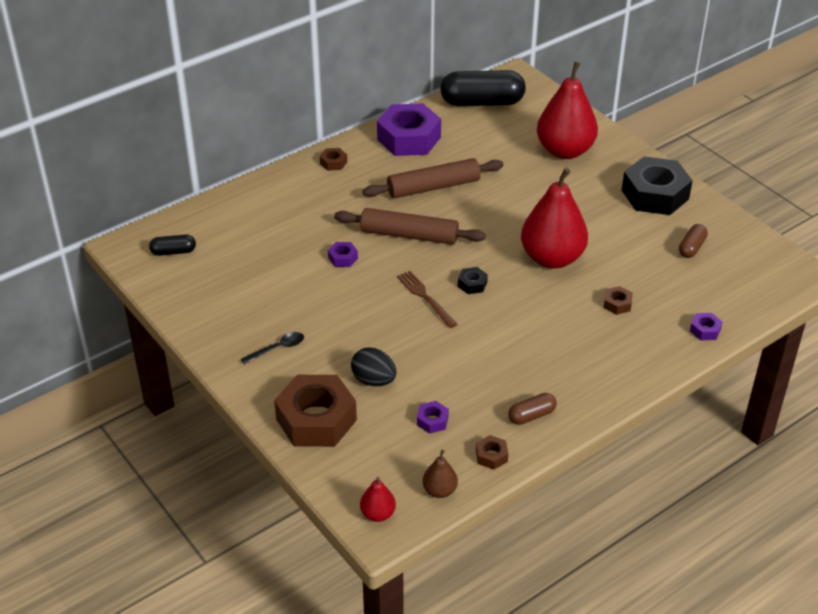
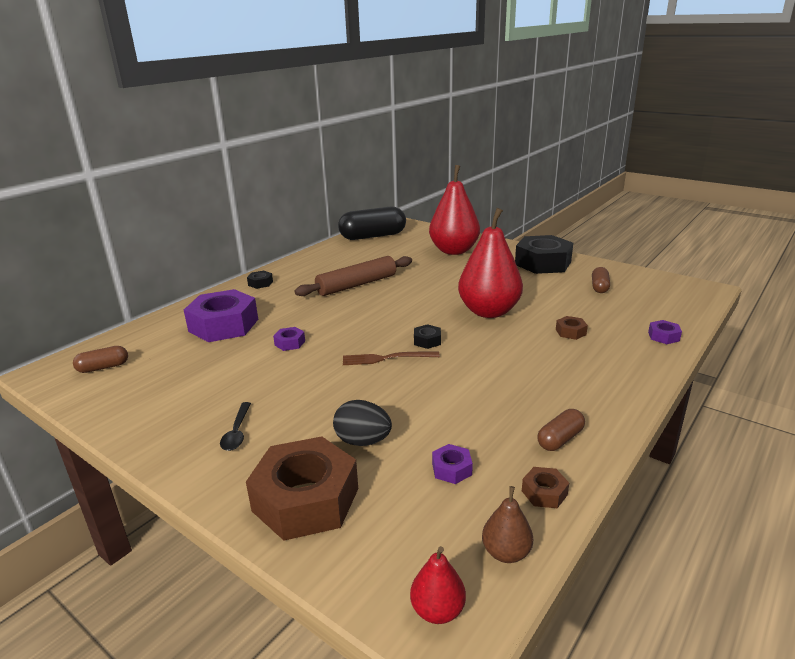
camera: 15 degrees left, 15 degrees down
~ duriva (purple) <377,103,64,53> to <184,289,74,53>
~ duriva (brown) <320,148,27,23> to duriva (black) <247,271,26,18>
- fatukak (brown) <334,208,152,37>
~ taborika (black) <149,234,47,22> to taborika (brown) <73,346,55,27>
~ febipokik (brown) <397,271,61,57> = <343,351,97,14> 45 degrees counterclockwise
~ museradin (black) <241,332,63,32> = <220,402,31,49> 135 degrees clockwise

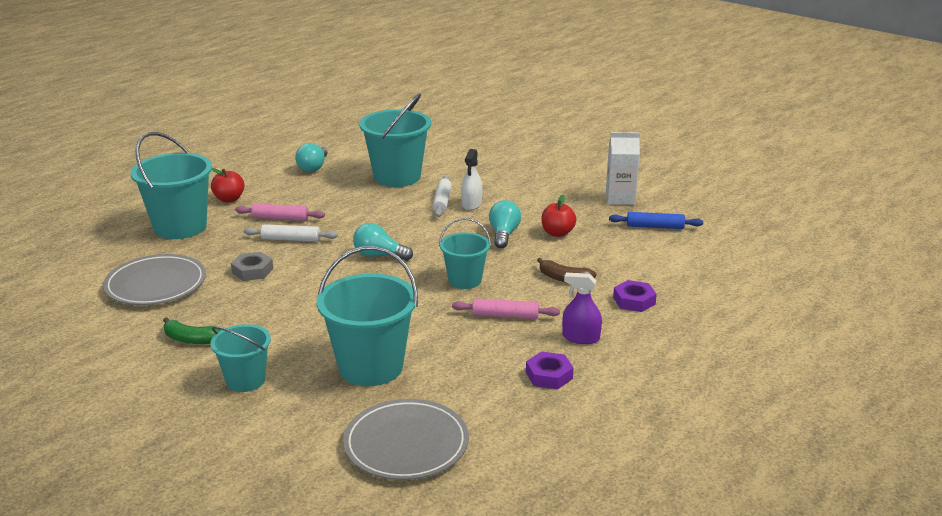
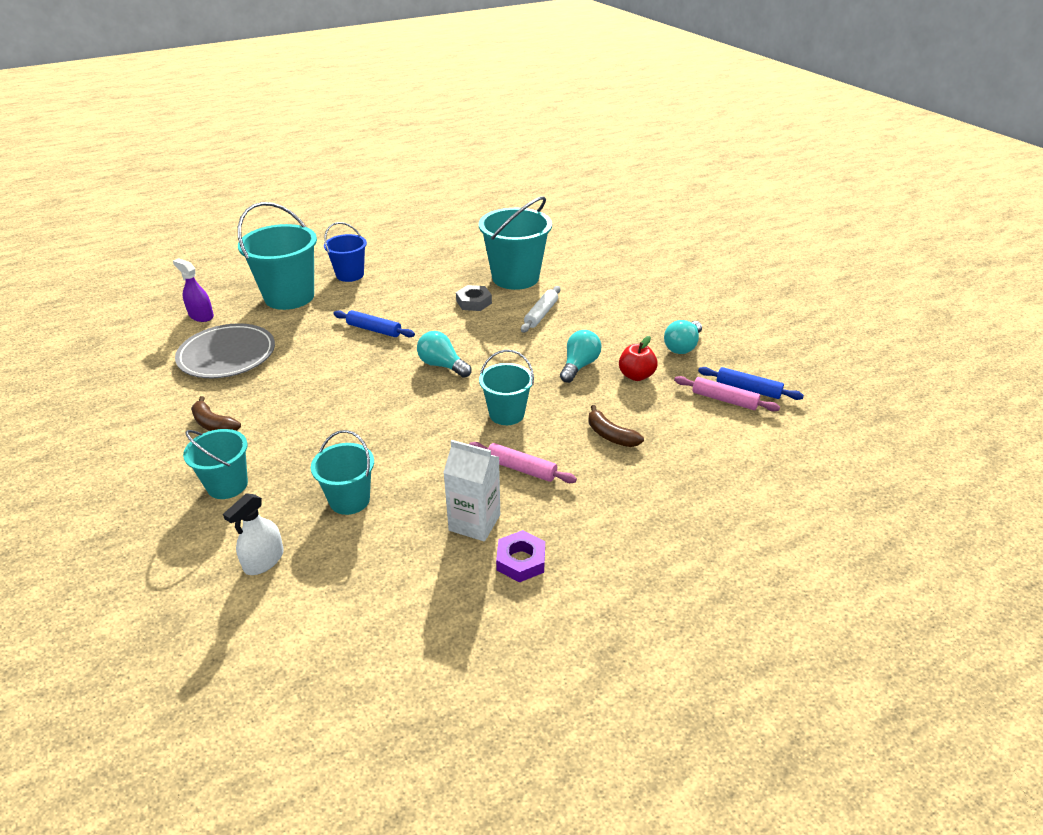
camera: 20 degrees right, 10 degrees up
~ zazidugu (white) <606,132,34,73> to <443,440,57,102>
~ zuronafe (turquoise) <295,143,32,29> to <664,320,38,34>
~ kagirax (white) <461,149,21,61> to <223,493,61,82>
~ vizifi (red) <211,168,34,35> to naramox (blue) <324,222,43,60>
~ fatukak (pink) <235,203,90,18> to <674,376,106,35>
~ fatukak (white) <243,224,95,18> to fatukak (blue) <333,310,82,27>
~ naramox (turquoise) <317,246,101,140> = <311,430,63,85> x0.59
~ duriva (grey) <231,252,42,29> to <456,285,36,26>
~ kagirax (purple) <562,273,40,71> to <173,258,41,64>
- duriva (purple) <613,280,44,32>
~ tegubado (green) <163,317,58,27> to tegubado (brown) <191,396,50,35>
- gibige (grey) <343,399,126,81>

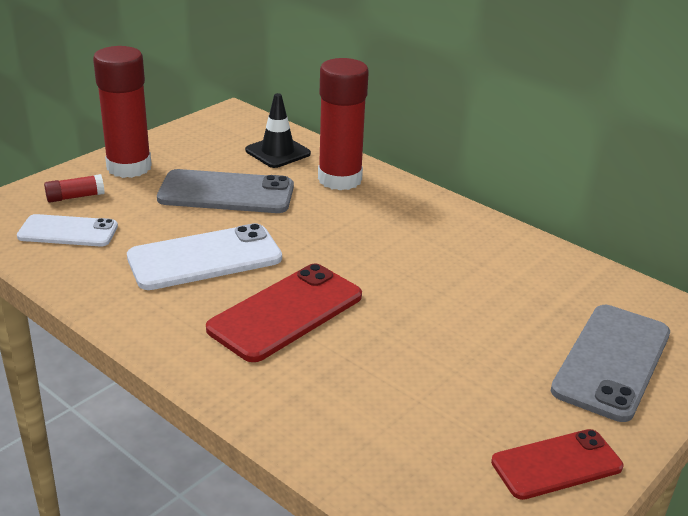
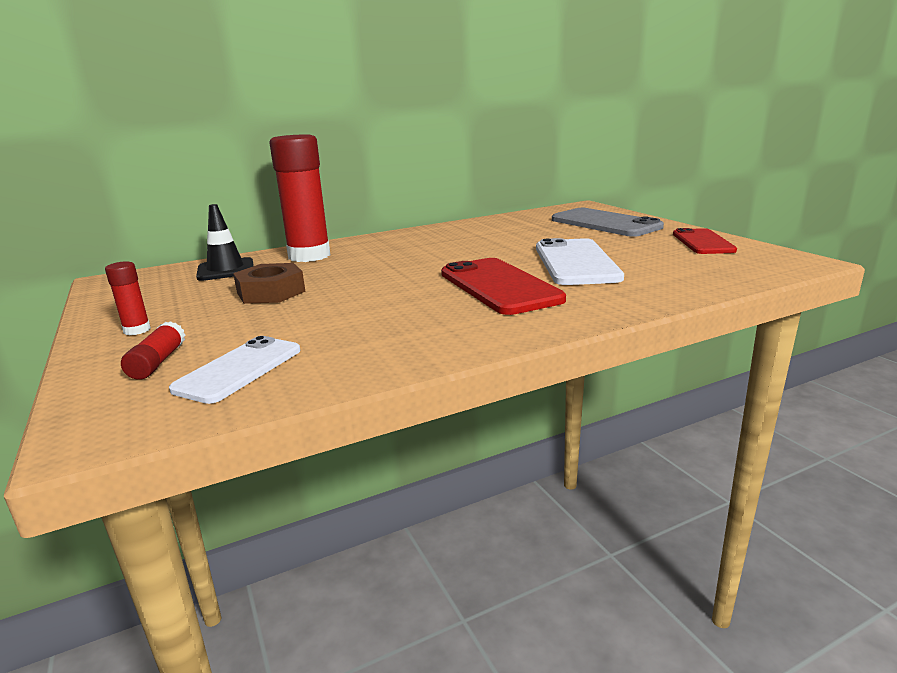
camera: 65 degrees left, 10 degrees down
~ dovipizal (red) <93,46,59,132> = <105,261,46,74> x0.43
~ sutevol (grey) <157,169,137,44> to duriva (brown) <233,263,72,41>
~ sutevol (white) <127,223,155,67> to <536,238,88,47>

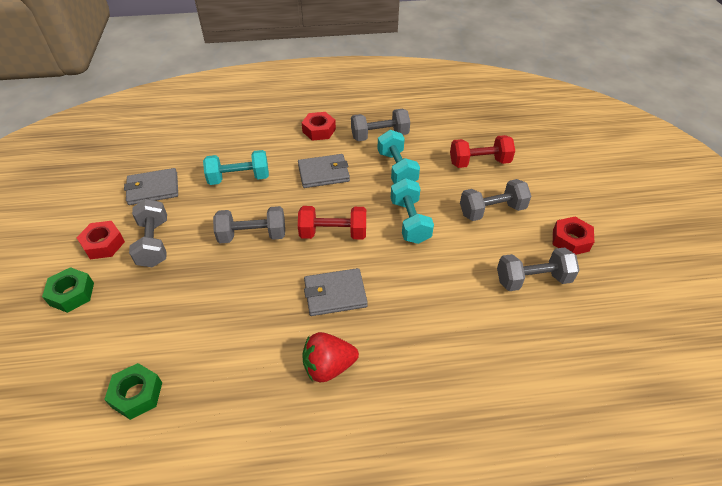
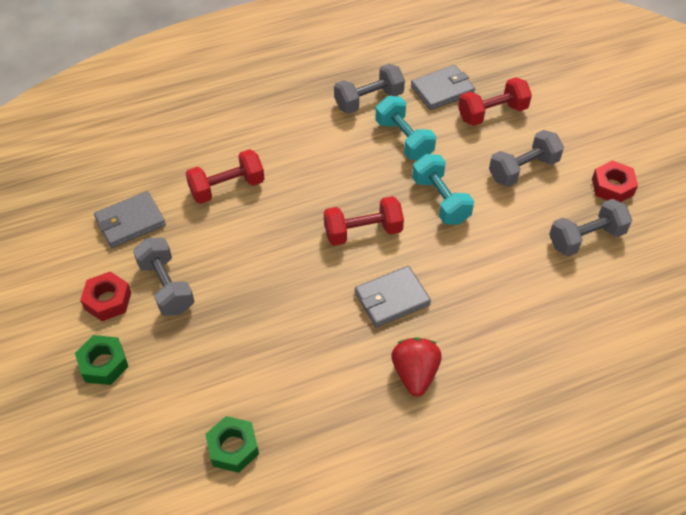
camera: 15 degrees left, 5 degrees up
- duriva (red) <302,112,34,29>
~ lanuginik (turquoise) <203,150,66,35> to lanuginik (red) <185,149,79,55>
~ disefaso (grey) <298,154,52,34> to <411,65,64,45>
- lanuginik (grey) <213,206,72,37>
~ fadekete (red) <303,332,56,50> = <391,337,51,59> 120 degrees clockwise

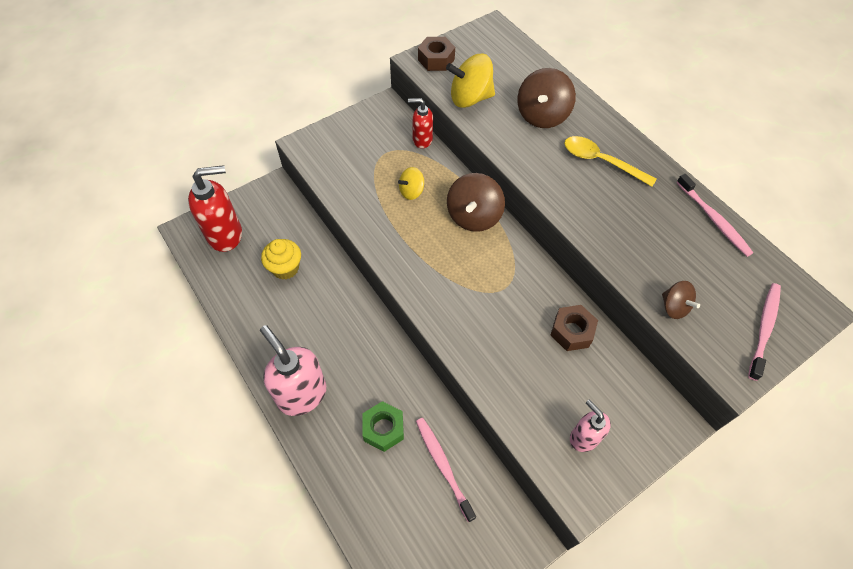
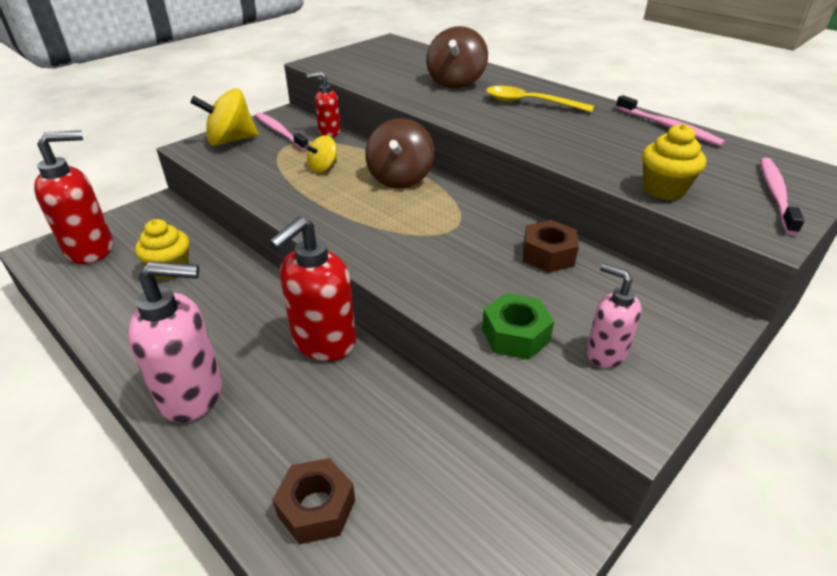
camera: 10 degrees left, 20 degrees down
~ duriva (brown) <418,37,37,34> to <272,458,83,86>
~ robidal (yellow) <446,54,49,54> to <190,88,69,58>
~ robidal (brown) <662,281,38,38> to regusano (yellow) <642,124,64,76>
~ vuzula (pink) <260,325,66,91> = <128,261,94,162> 135 degrees clockwise
~ duriva (green) <363,401,41,51> to <482,293,72,67>
~ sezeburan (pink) <416,418,60,104> to <255,112,53,39>
+ vuzula (red) <269,216,87,145>

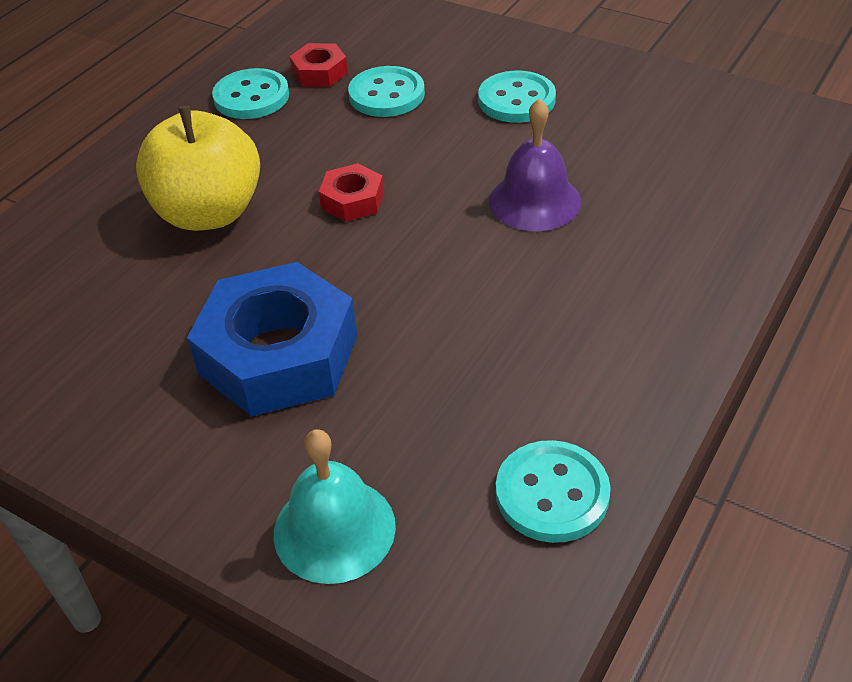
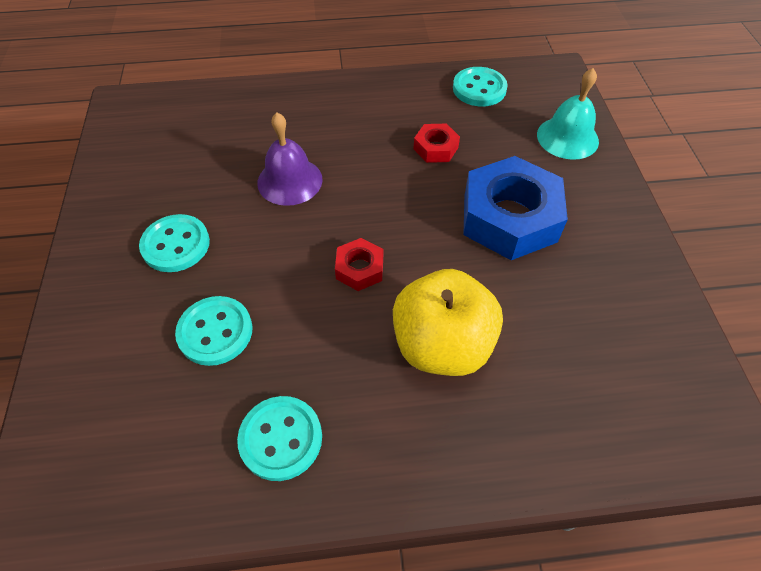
camera: 130 degrees left, 10 degrees up
~ duriva (red) <289,43,59,44> to <414,124,46,39>

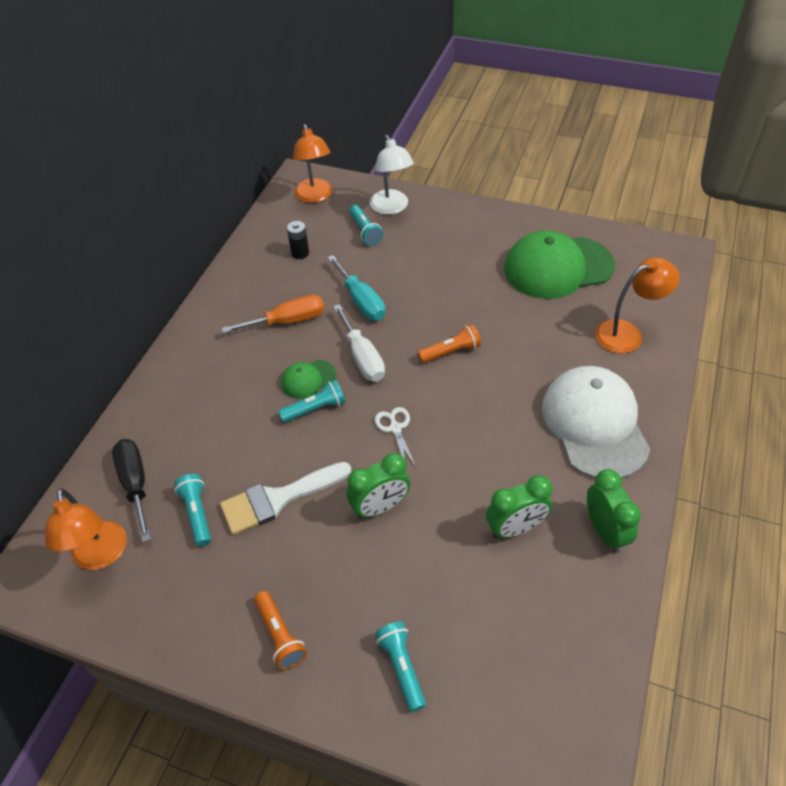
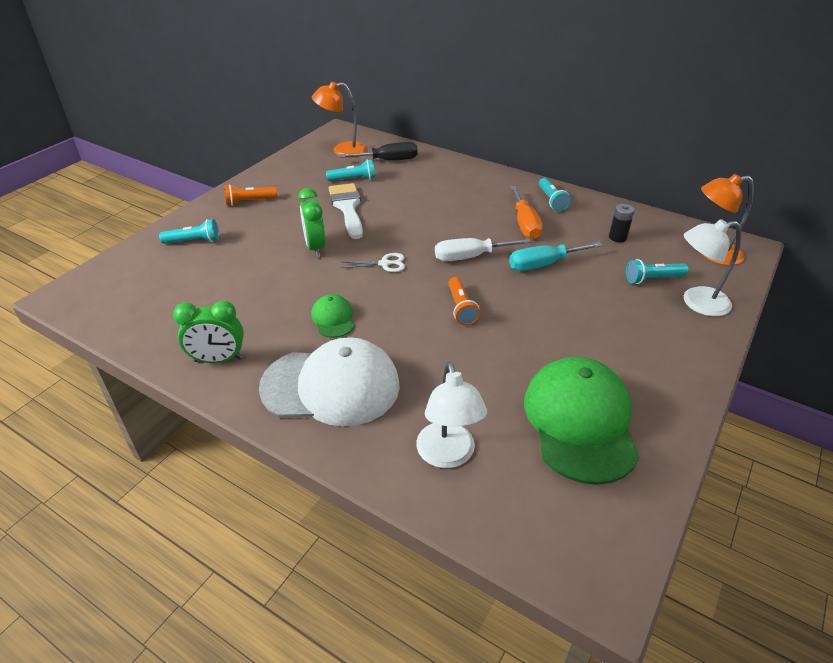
camera: 100 degrees right, 10 degrees down
~ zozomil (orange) <595,257,85,96> to zozomil (white) <416,362,71,106>
~ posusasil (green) <281,360,55,39> to <311,294,43,44>
~ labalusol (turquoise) <278,380,67,43> to <539,178,32,34>
- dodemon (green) <486,475,66,63>

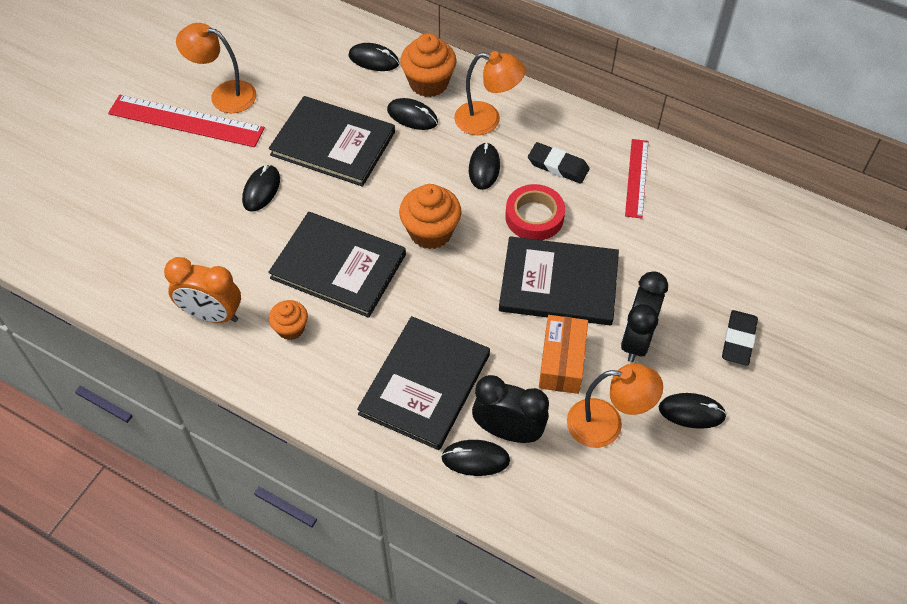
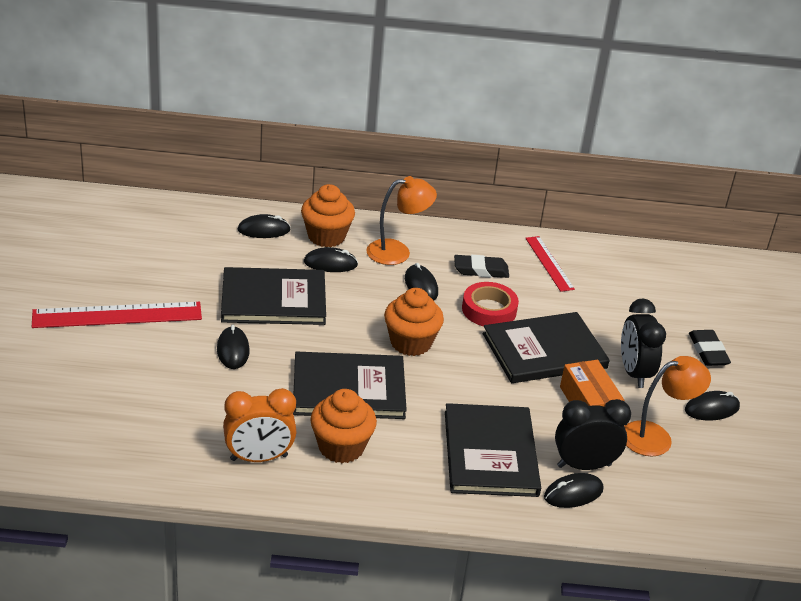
camera: 30 degrees left, 20 degrees down
- zozomil (orange) <176,23,80,90>
~ regusano (orange) <269,300,39,40> = <310,389,67,74> x1.67

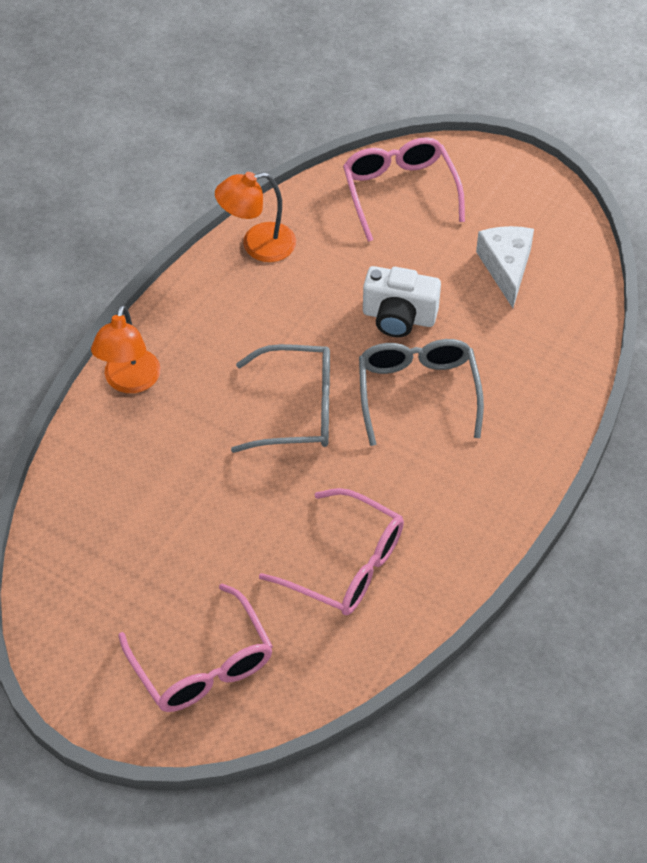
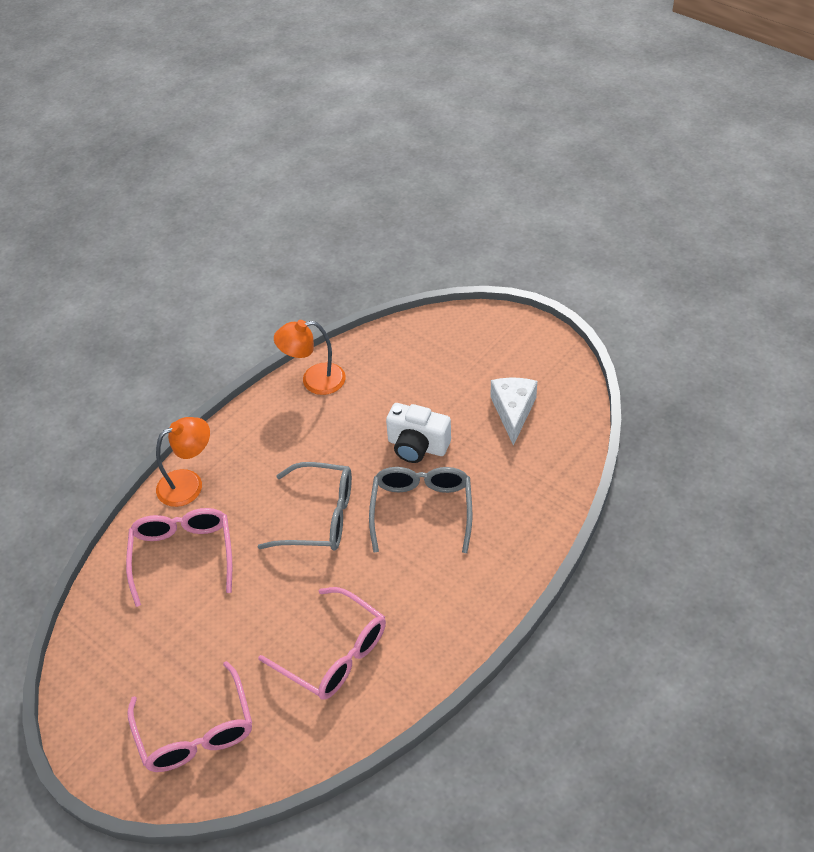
camera: 10 degrees right, 5 degrees down
~ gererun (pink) <343,137,122,105> to <126,508,106,99>
~ zozomil (orange) <91,305,70,88> = <156,417,54,90> 135 degrees counterclockwise

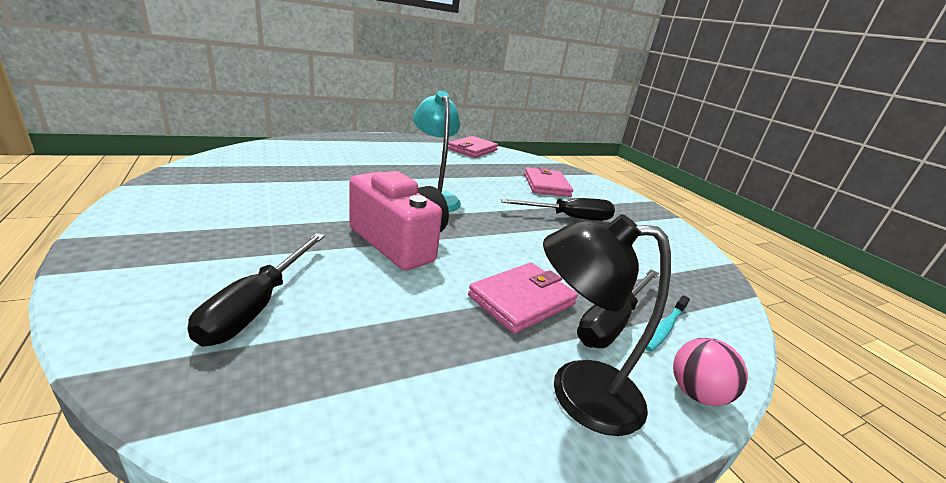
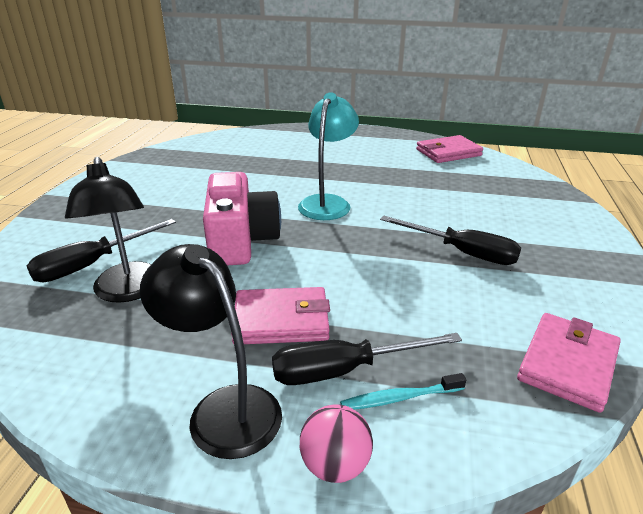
camera: 40 degrees right, 5 degrees up
~ disefaso (pink) <524,167,49,30> to <517,313,104,100>
+ zozomil (black) <65,157,86,146>

